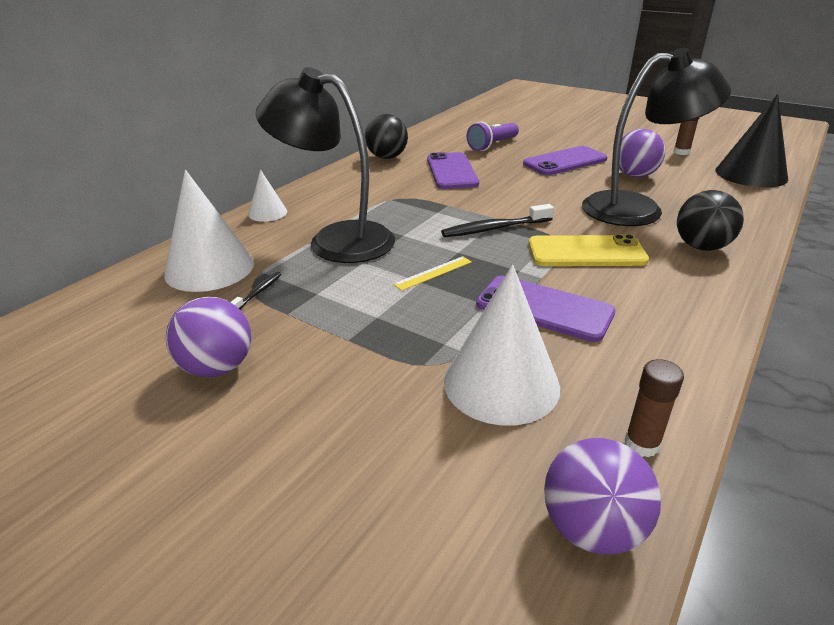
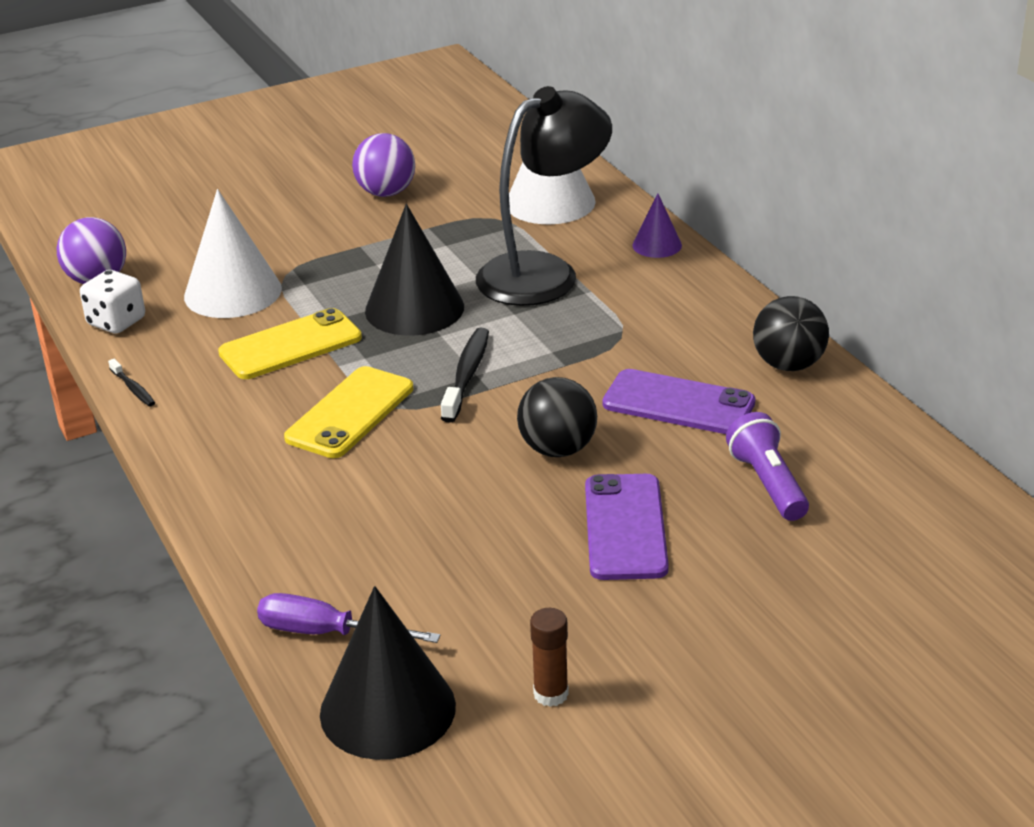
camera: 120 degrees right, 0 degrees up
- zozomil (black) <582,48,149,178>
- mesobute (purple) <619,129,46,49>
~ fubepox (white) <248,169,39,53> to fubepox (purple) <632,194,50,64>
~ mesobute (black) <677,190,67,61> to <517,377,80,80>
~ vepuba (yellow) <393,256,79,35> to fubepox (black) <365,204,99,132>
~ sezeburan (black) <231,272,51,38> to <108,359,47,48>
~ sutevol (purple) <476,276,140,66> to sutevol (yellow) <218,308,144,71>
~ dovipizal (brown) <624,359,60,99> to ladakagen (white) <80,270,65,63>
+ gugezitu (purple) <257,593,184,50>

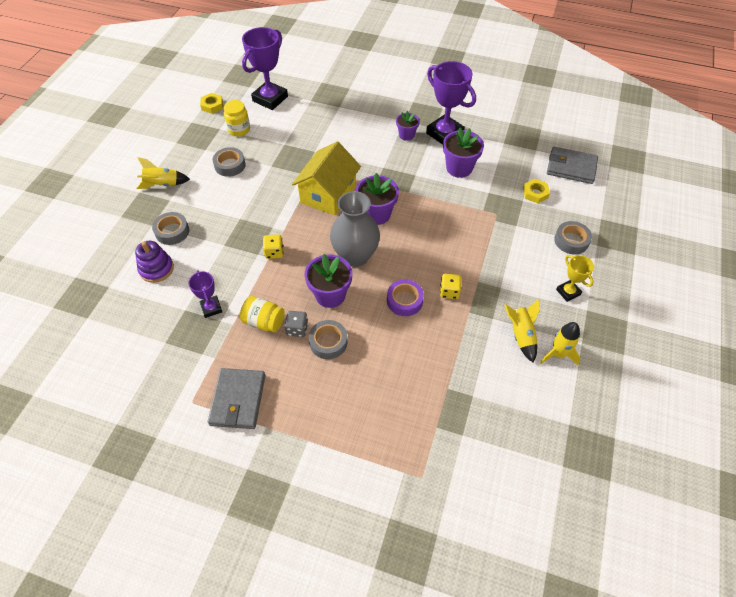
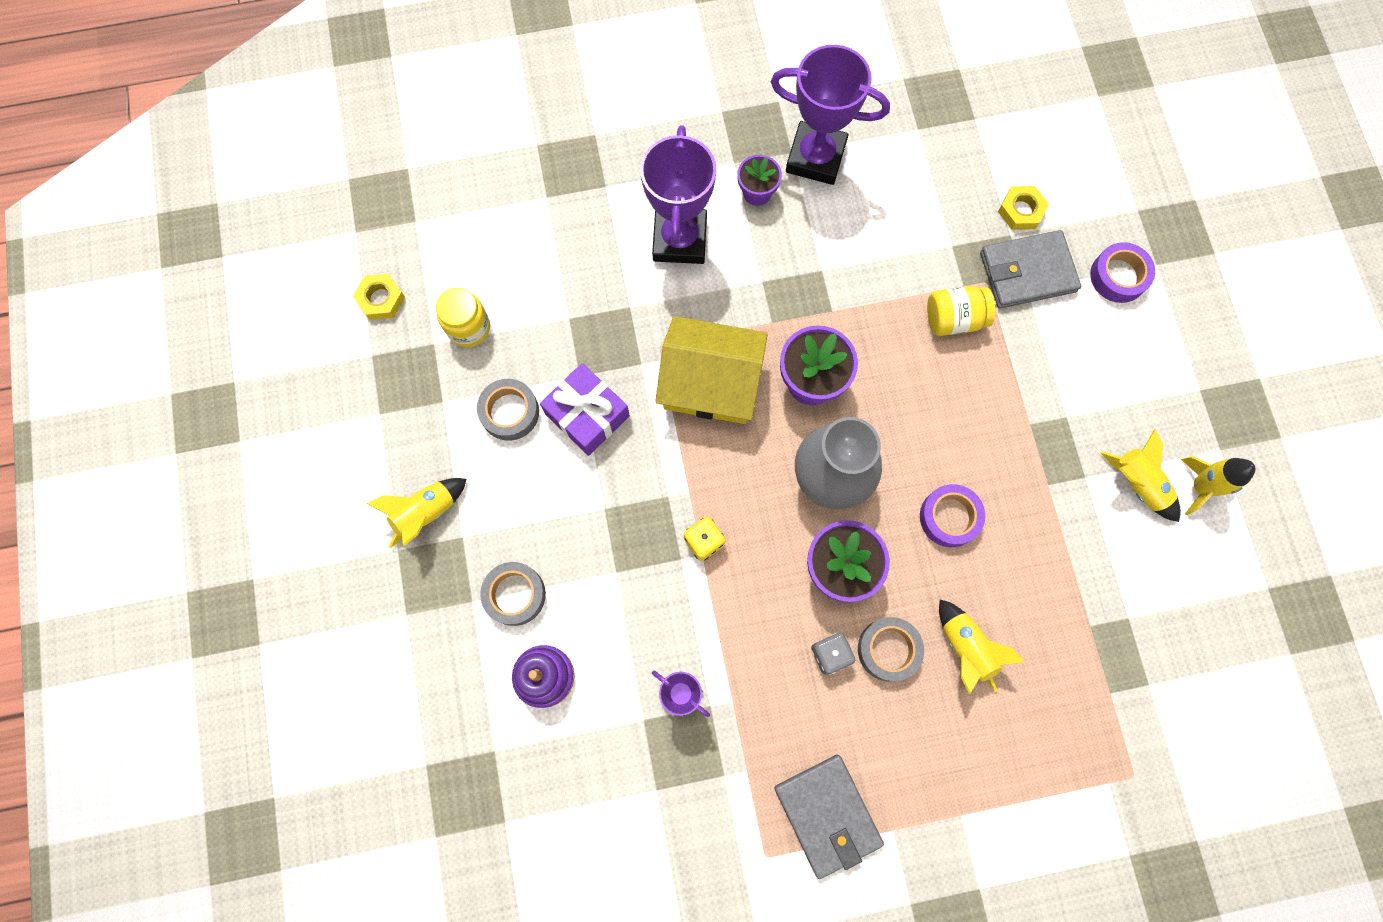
camera: 30 degrees left, 20 degrees up
~ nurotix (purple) <242,27,46,83> to <640,125,76,139>
- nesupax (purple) <443,128,41,50>
~ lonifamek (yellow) <292,141,69,74> = <655,316,113,108> 75 degrees counterclockwise
~ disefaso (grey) <547,147,51,37> to <980,230,101,79>
~ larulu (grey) <554,221,38,34> to larulu (purple) <1090,242,65,61>
- nurotix (yellow) <556,255,38,47>
- ladakagen (yellow) <440,274,21,25>
~ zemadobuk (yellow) <240,296,45,36> to <927,286,68,50>
+ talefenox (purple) <540,363,90,93>
+ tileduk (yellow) <939,599,86,95>

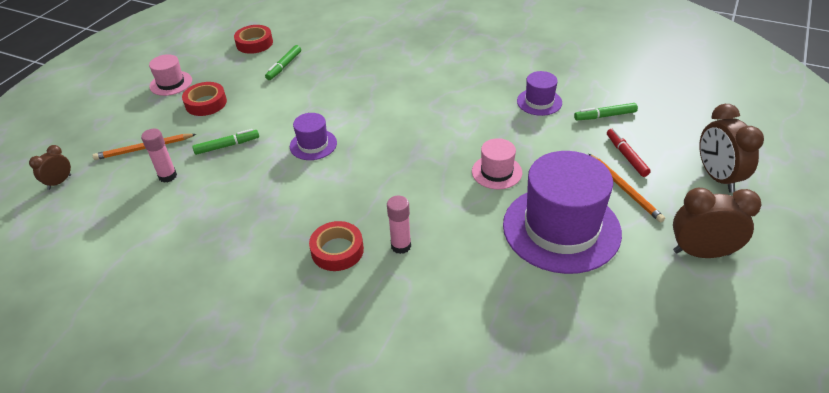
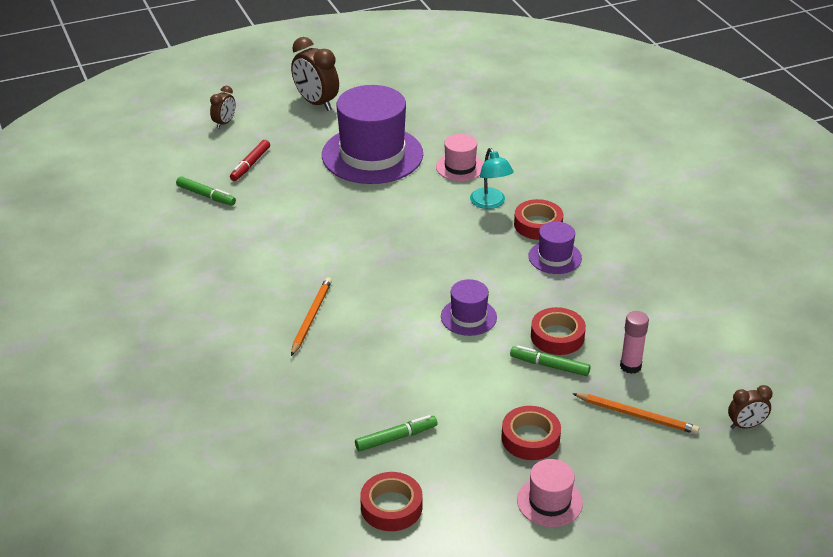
camera: 140 degrees left, 5 degrees down
~ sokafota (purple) <517,71,45,45> to <529,221,53,53>
~ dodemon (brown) <699,104,65,89> = <210,86,25,43> x0.55
~ sokafota (pink) <472,138,50,51> to <436,134,47,47>
~ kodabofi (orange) <589,154,76,69> to <291,277,41,79>
~ dovipizal (pink) <387,196,24,58> to zozomil (turquoise) <470,148,43,61>
+ larulu (red) <531,307,55,48>

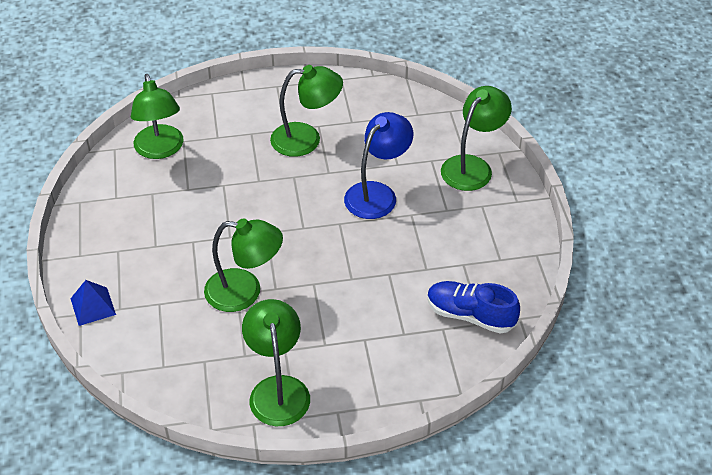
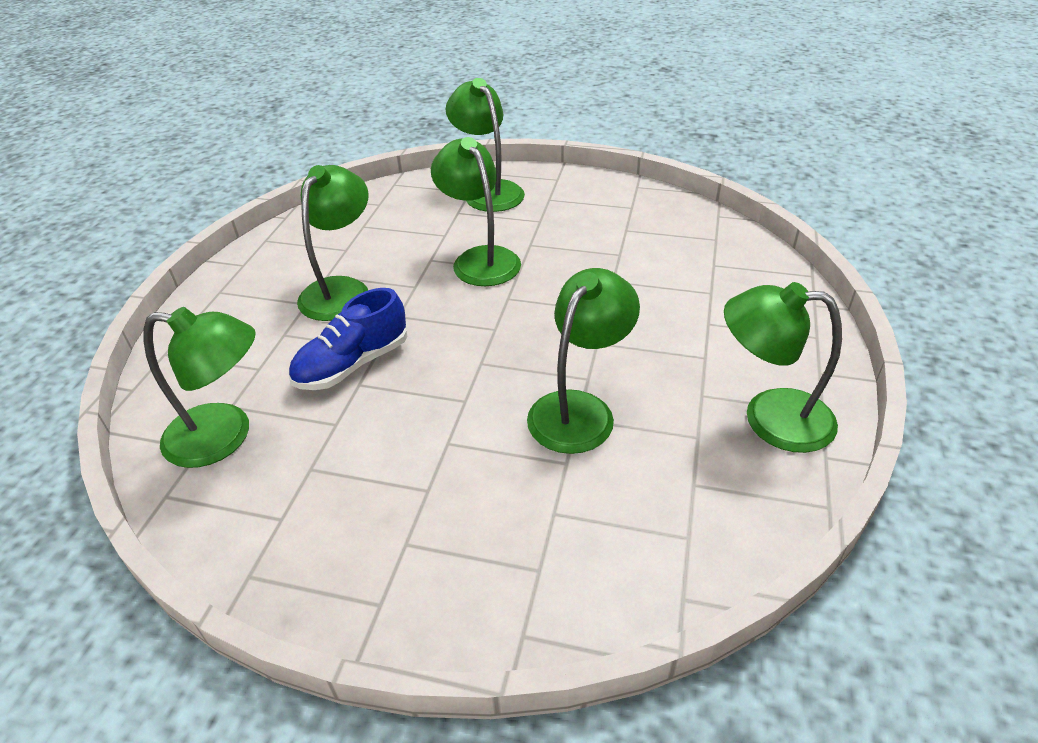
camera: 65 degrees left, 5 degrees down
~ zozomil (blue) <344,112,69,107> to zozomil (green) <431,137,90,149>
- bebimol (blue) <70,280,46,46>
~ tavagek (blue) <427,281,93,53> to <289,288,118,102>

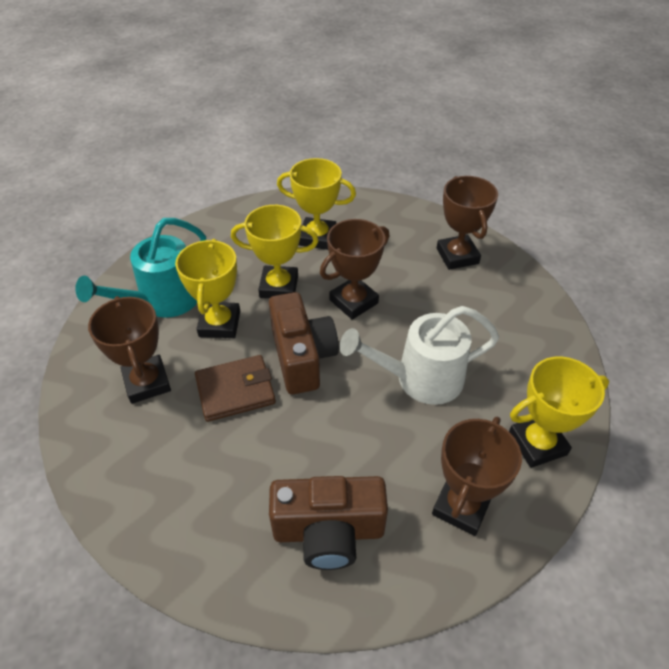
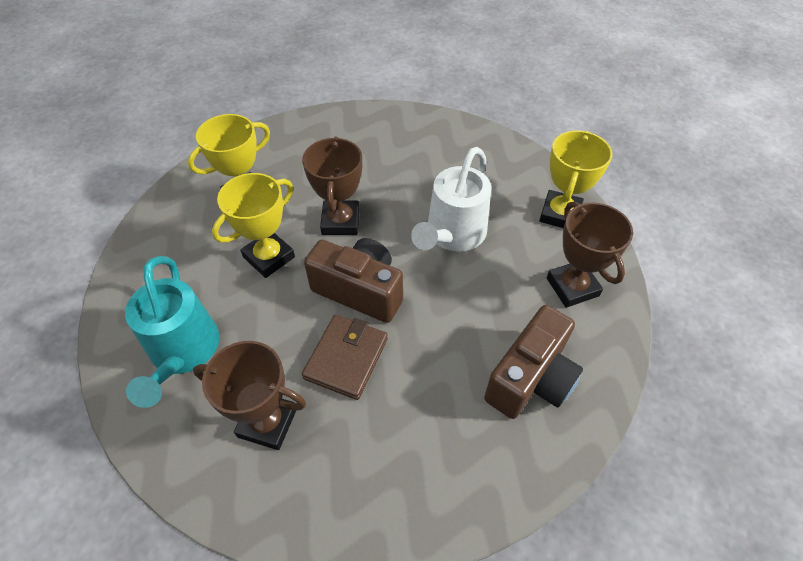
camera: 50 degrees left, 5 degrees up
- nurotix (brown) <437,176,61,94>
- nurotix (yellow) <175,239,65,99>

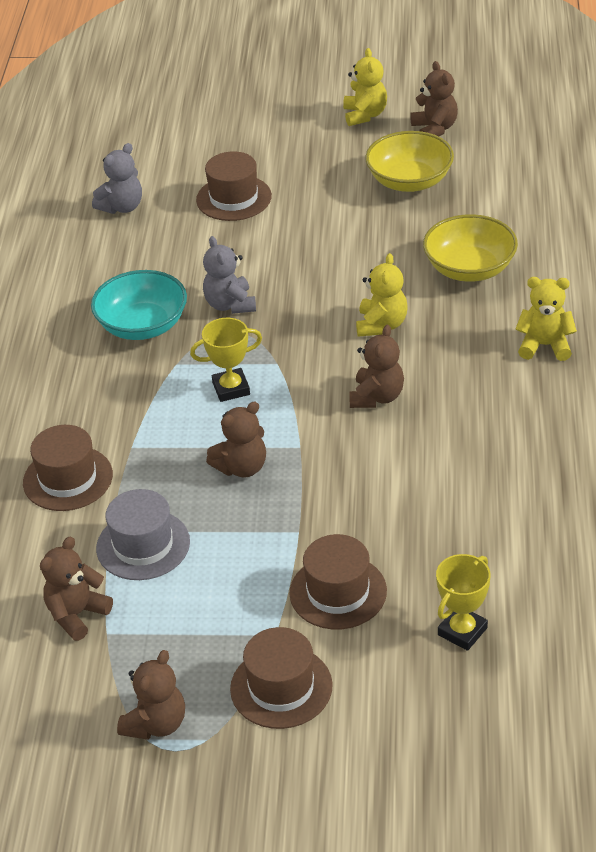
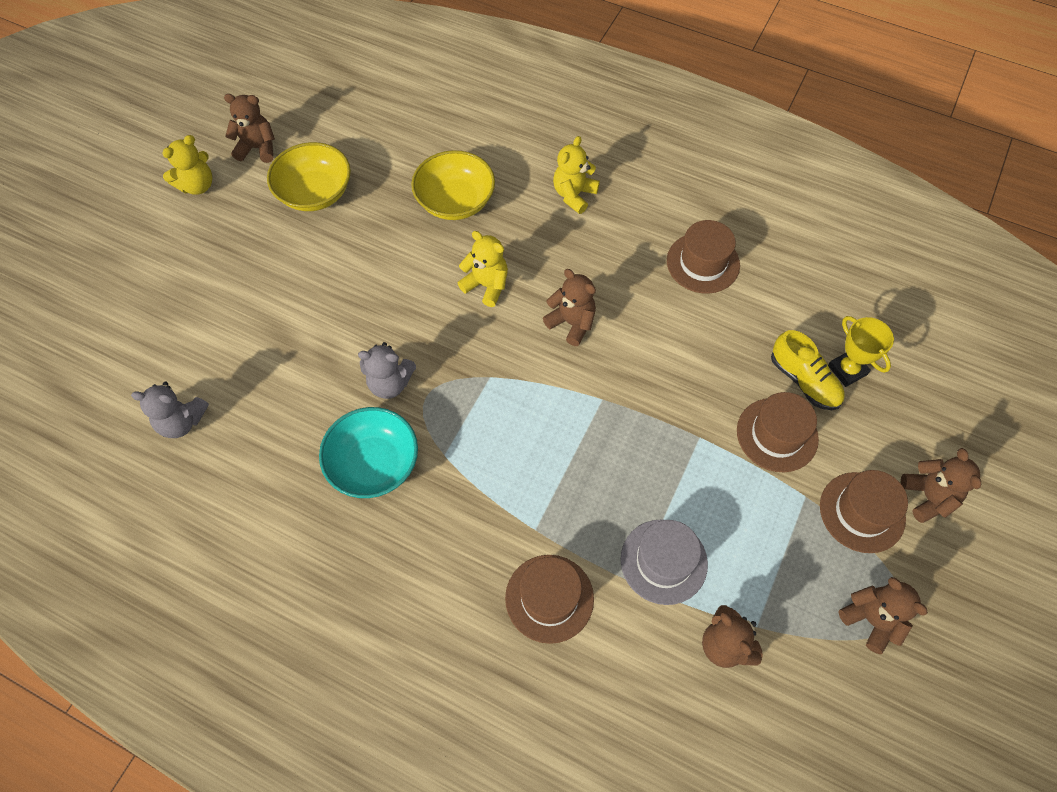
camera: 70 degrees left, 20 degrees up
~ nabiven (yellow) <343,48,44,78> = <162,135,50,60> 120 degrees clockwise
~ nabiven (grey) <92,143,50,71> = <131,382,78,56> 120 degrees clockwise
~ sokafota (brown) <196,151,76,70> to <667,220,73,74>
- nurotix (yellow) <190,318,72,84>
~ nabiven (brown) <206,402,60,75> to <901,448,80,75>
+ tavagek (yellow) <771,330,74,80>

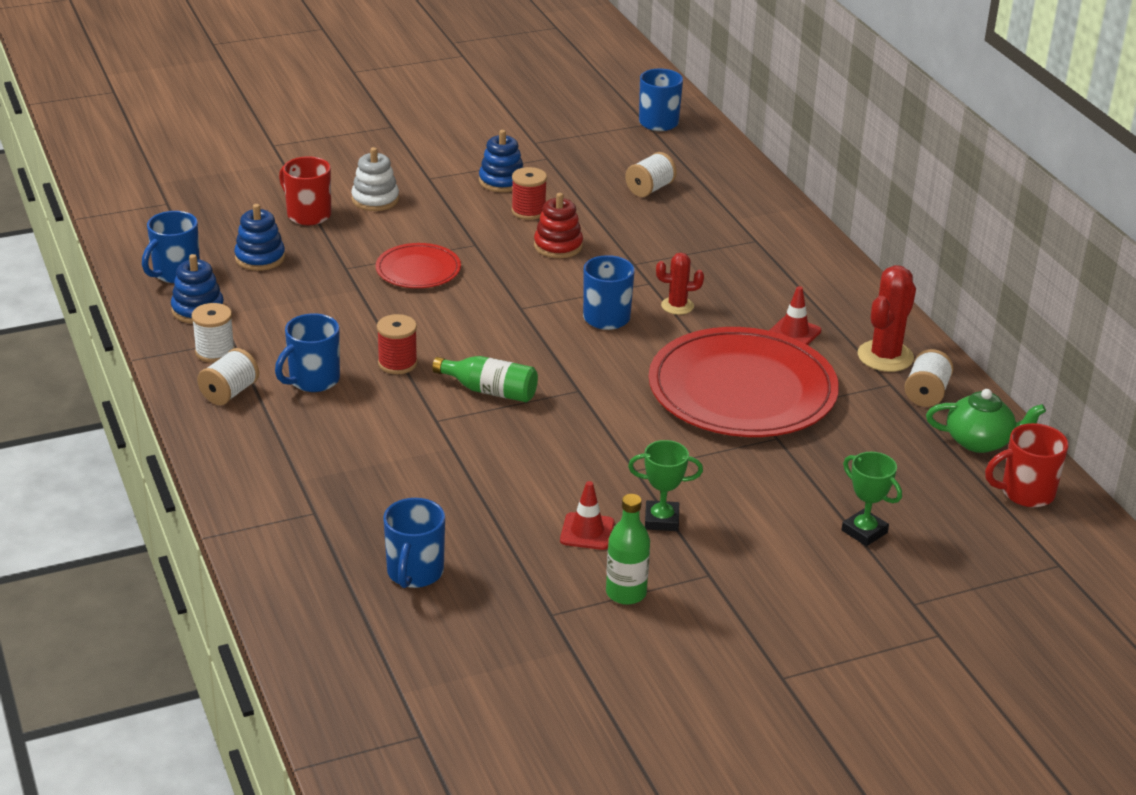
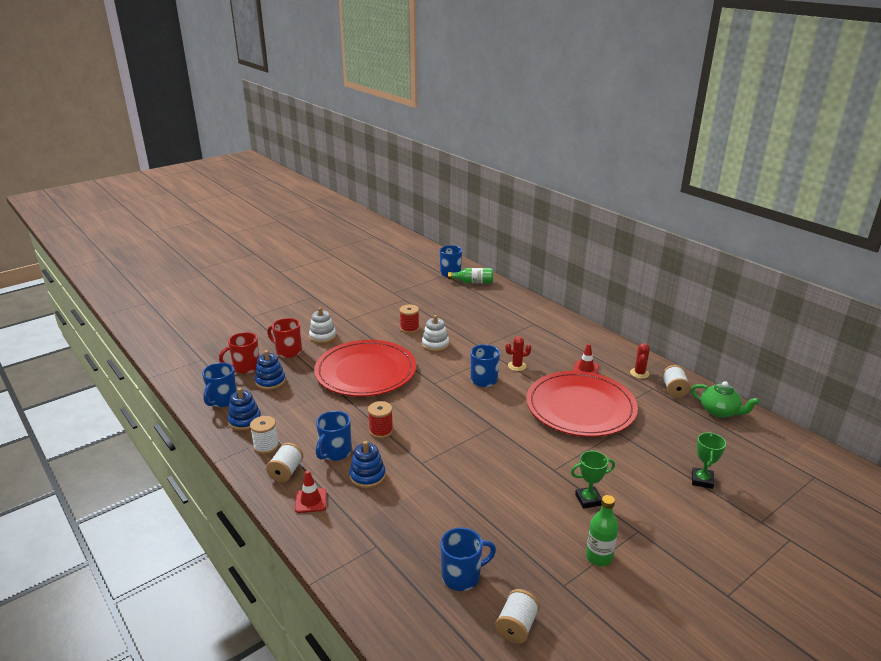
camera: 15 degrees left, 5 degrees down
~ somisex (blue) <479,130,44,62> to <349,441,37,47>
~ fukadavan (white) <625,152,52,45> to <495,589,45,55>
~ somisex (red) <534,193,49,65> to somisex (white) <422,315,27,37>
~ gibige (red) <376,243,85,45> = <314,340,102,57> x2.04
~ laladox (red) <858,265,58,107> = <630,343,20,36> x0.61
~ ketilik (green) <432,356,106,46> to <448,268,45,16>
~ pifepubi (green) <926,389,120,64> = <691,381,68,37> 45 degrees clockwise
~ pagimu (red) <985,423,84,84> to <219,332,40,42>
~ nurotix (green) <842,452,60,94> = <692,432,34,57> 75 degrees clockwise
~ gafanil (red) <560,481,54,69> to <295,471,32,42>
~ pagimu (blue) <383,498,62,90> = <440,527,56,64> 105 degrees counterclockwise

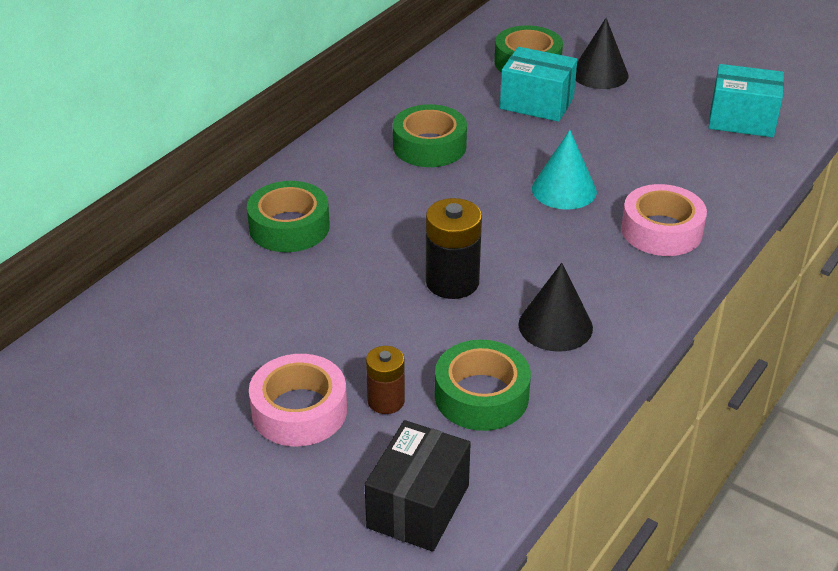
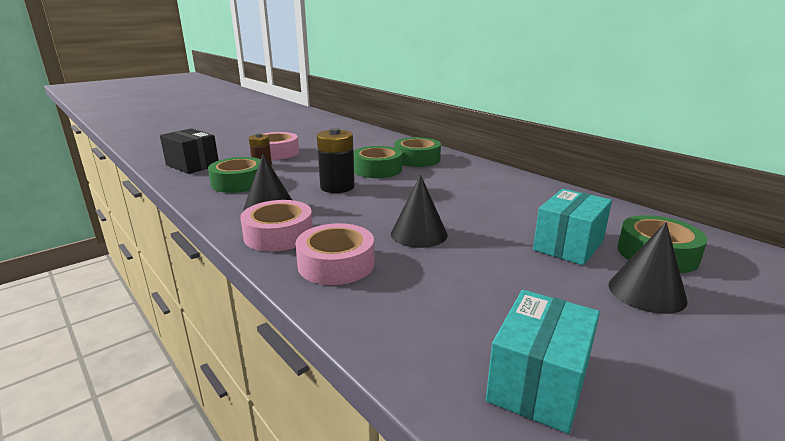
camera: 105 degrees right, 15 degrees down
~ larulu (green) <393,104,74,63> to <353,146,49,32>
~ fubepox (turquoise) <532,130,65,80> to fubepox (black) <391,175,56,73>
+ larulu (pink) <240,200,73,52>

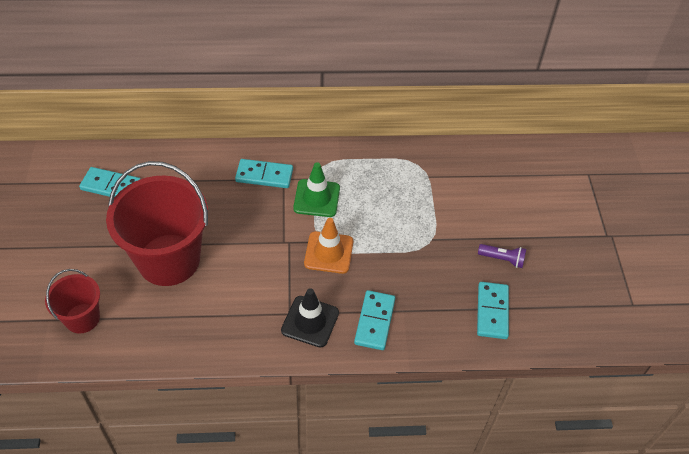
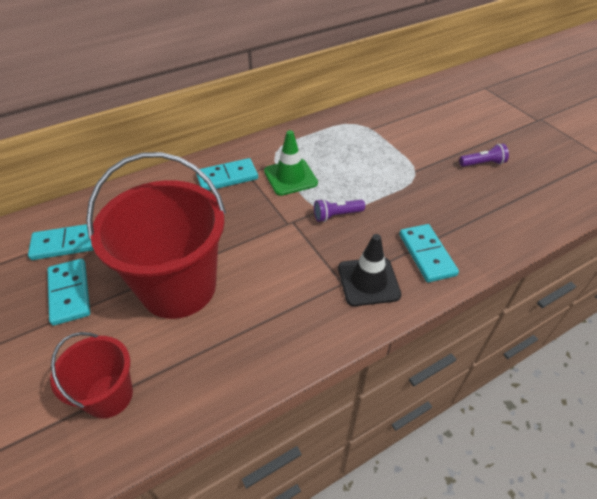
camera: 25 degrees left, 5 degrees down
~ gafanil (orange) <304,218,49,56> to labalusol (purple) <314,199,51,23>
~ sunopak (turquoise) <477,282,32,57> to <47,259,43,67>

